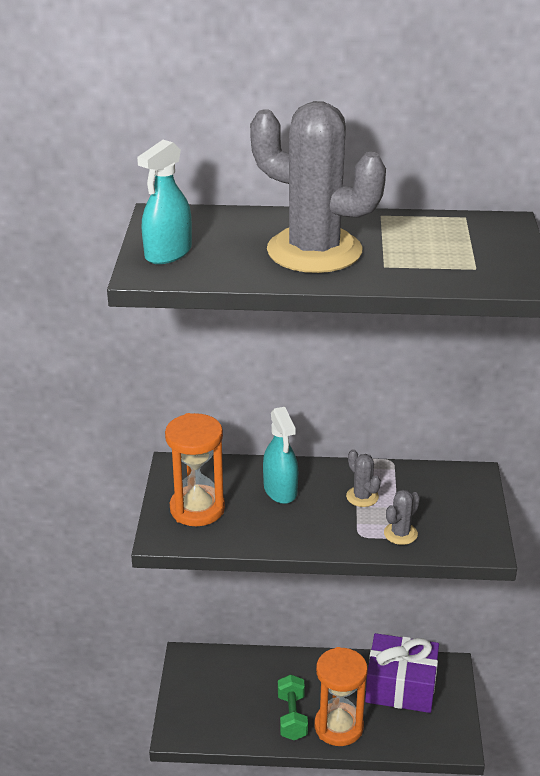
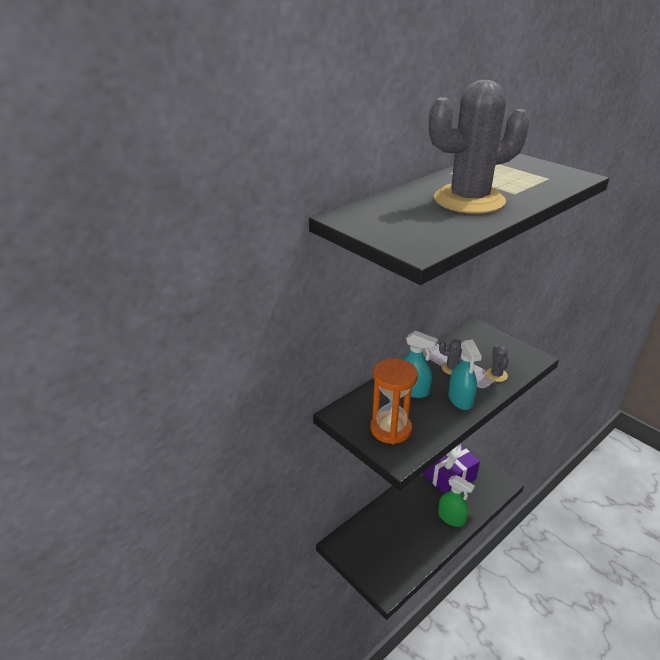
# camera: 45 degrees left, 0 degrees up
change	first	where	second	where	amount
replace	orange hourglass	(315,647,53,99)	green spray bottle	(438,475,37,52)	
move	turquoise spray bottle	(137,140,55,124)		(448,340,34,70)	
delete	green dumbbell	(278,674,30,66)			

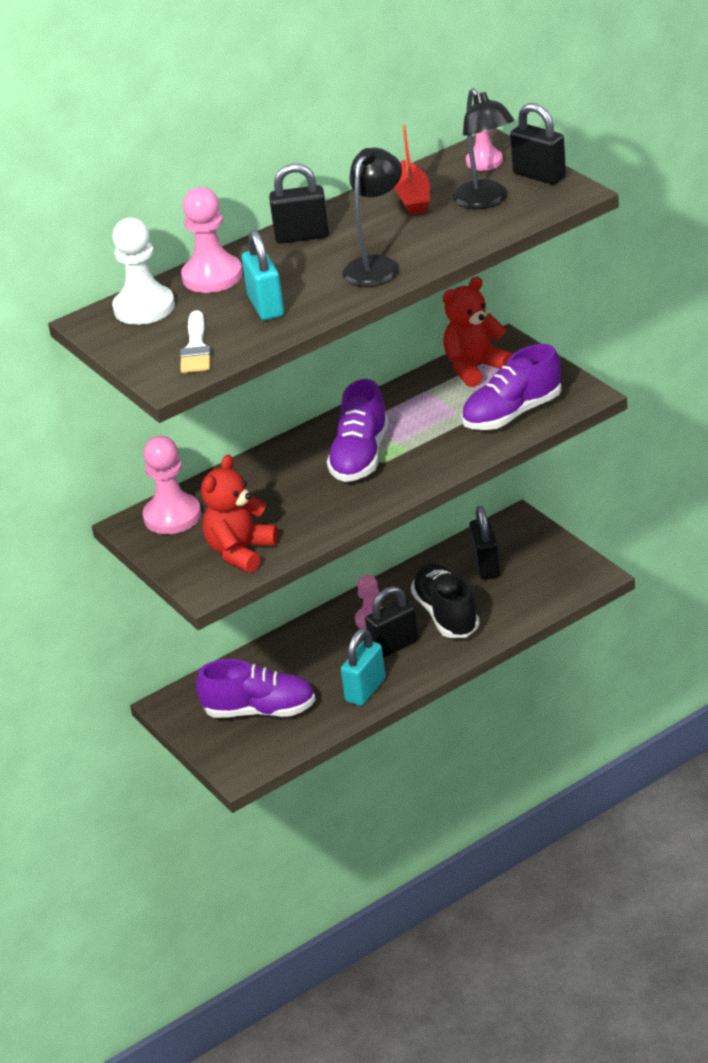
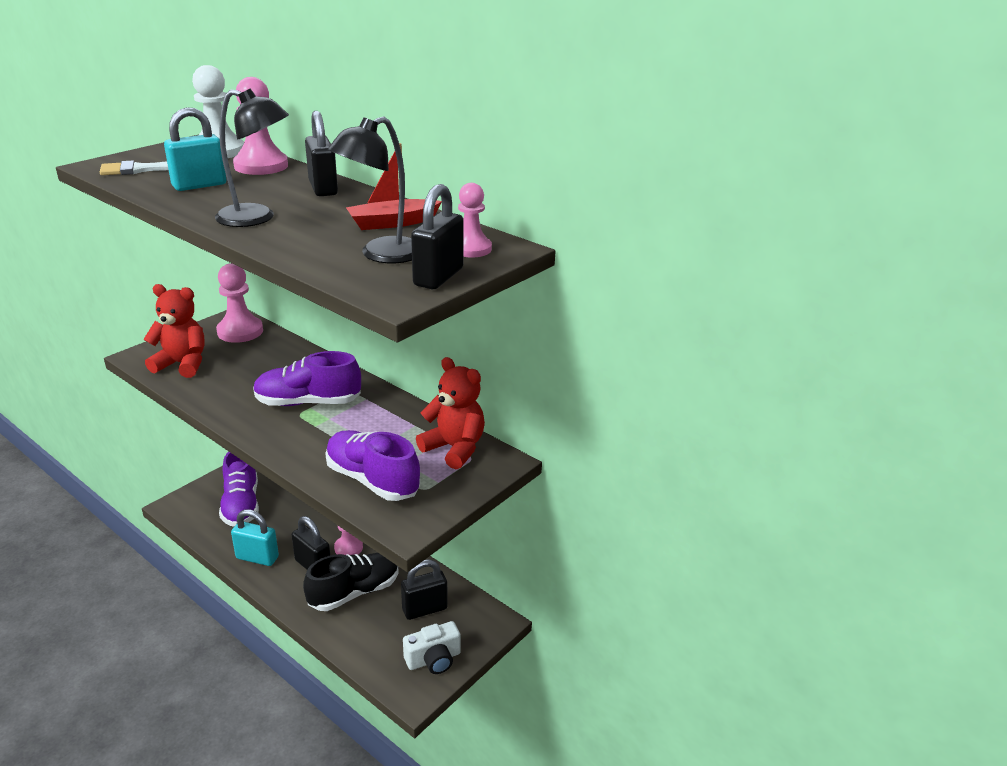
# camera: 70 degrees right, 5 degrees down
change	first	where	second	where	amount
insert			white camera	(403,621,58,53)	

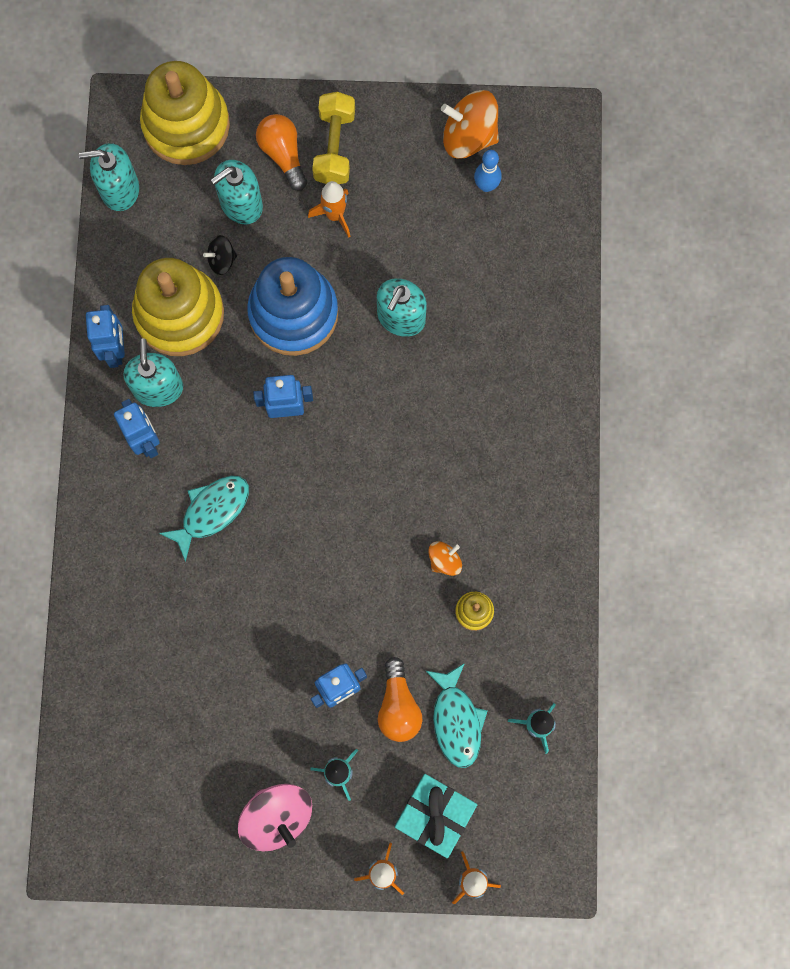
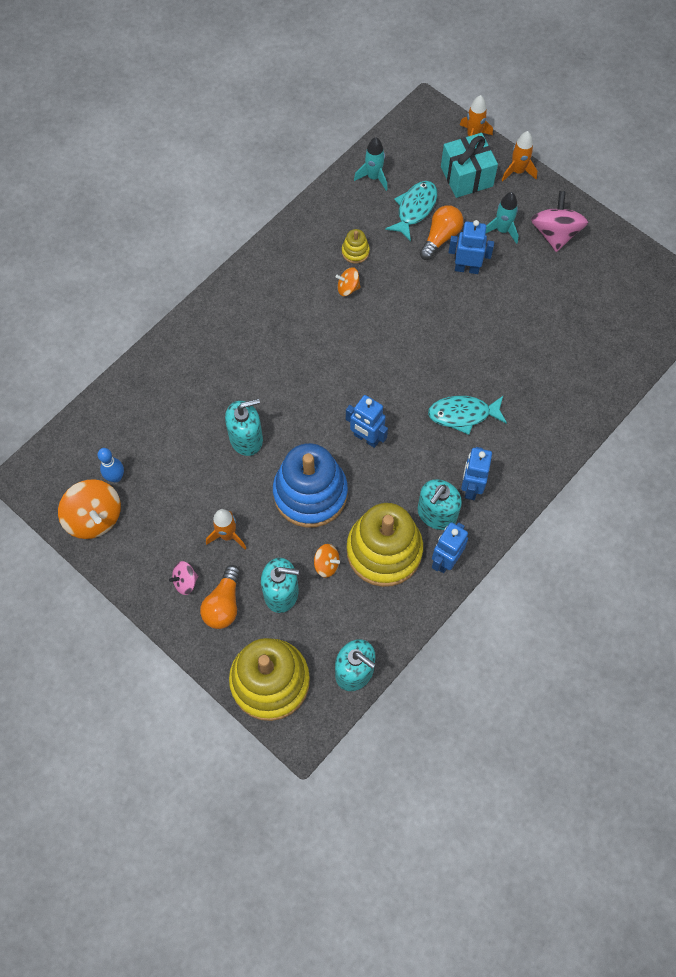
# camera: 140 degrees left, 10 degrees down
change	first	where	second	where	amount
replace	yellow dumbbell	(312,92,43,92)	pink spinning top	(169,561,29,34)	
recolor	black spinning top	(203,235,34,40)	orange spinning top	(314,544,26,34)	

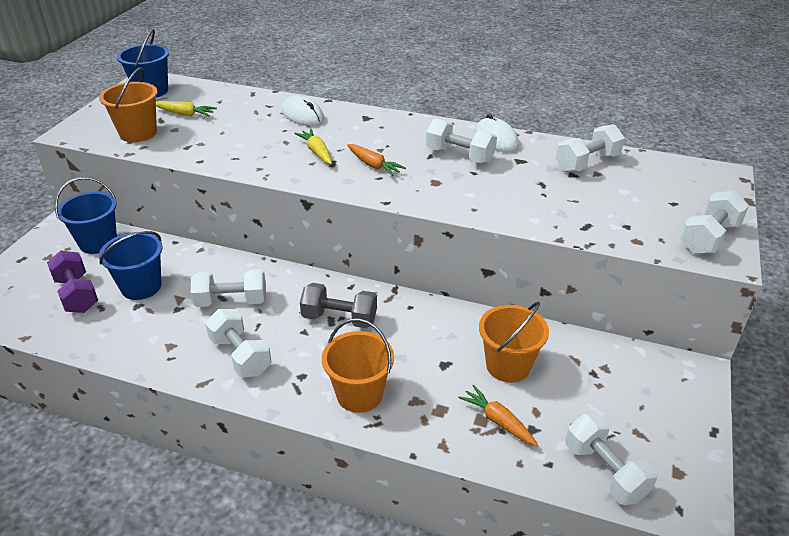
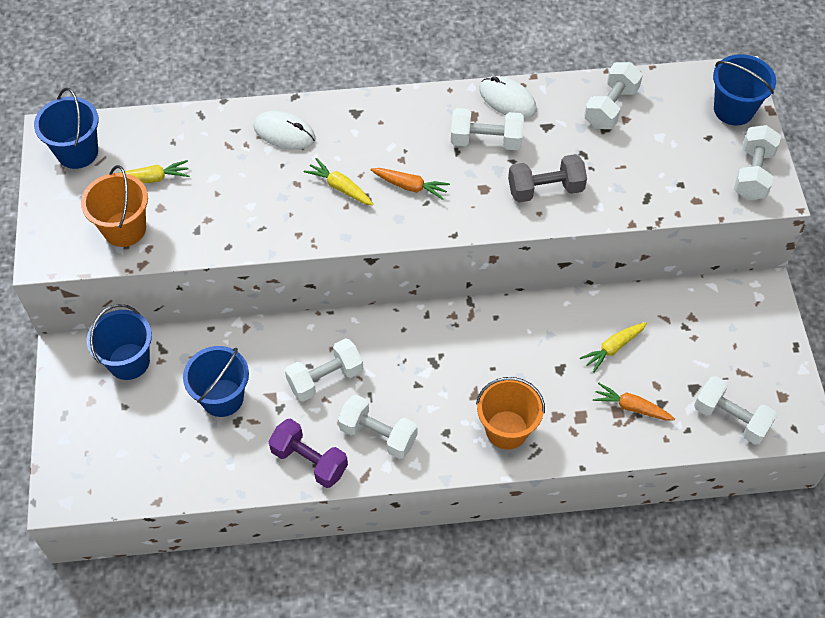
# camera: 25 degrees left, 20 degrees up
change	first	where	second	where	amount
move	purple dumbbell	(47,250,51,63)		(268,419,80,69)	
move	grey dumbbell	(300,283,77,45)		(508,154,79,48)	
replace	orange bucket	(479,301,70,82)	yellow carrot	(580,322,67,51)	
insert			blue bucket	(713,54,63,72)	

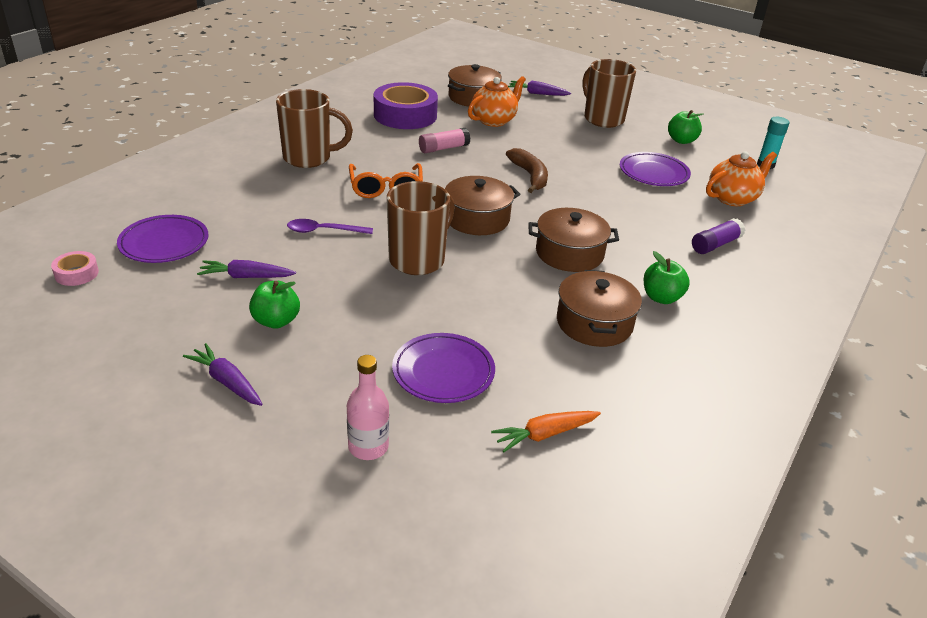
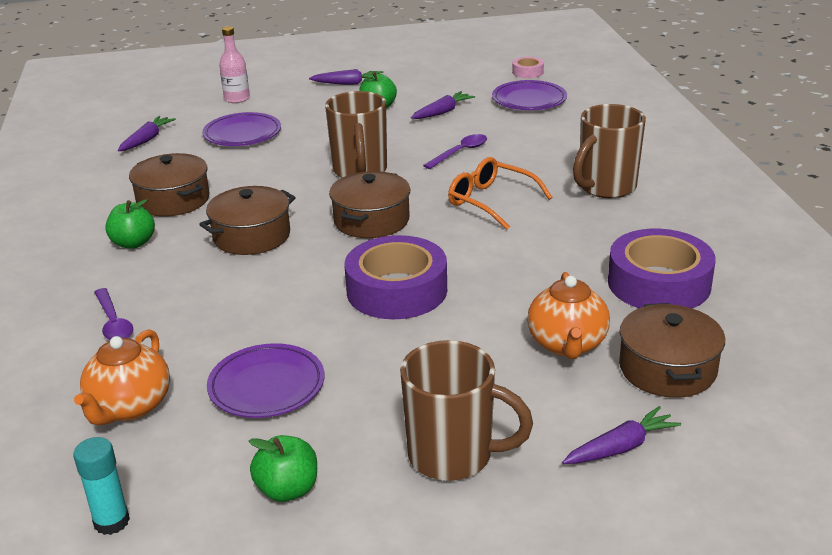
# camera: 140 degrees right, 5 degrees down
change	first	where	second	where	amount
replace	purple glue stick	(692,218,53,36)	purple spoon	(94,288,39,52)	
recolor	orange carrot	(491,411,110,41)	purple carrot	(118,116,58,35)	
replace	brown banana	(506,148,42,45)	purple tape	(344,235,103,84)	
delete	pink glue stick	(419,128,51,25)			

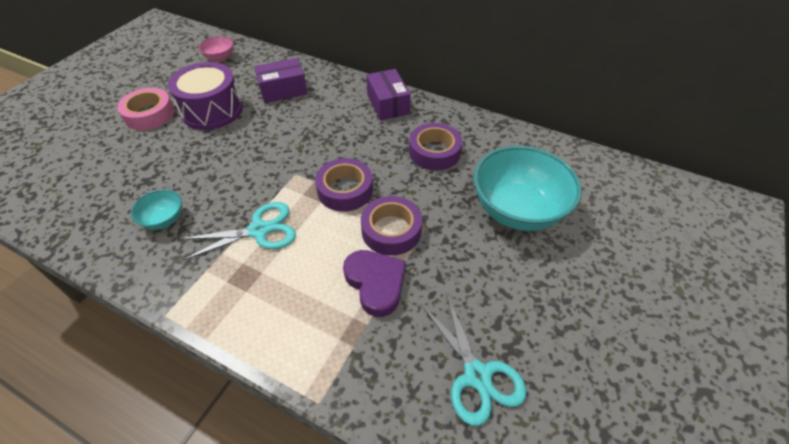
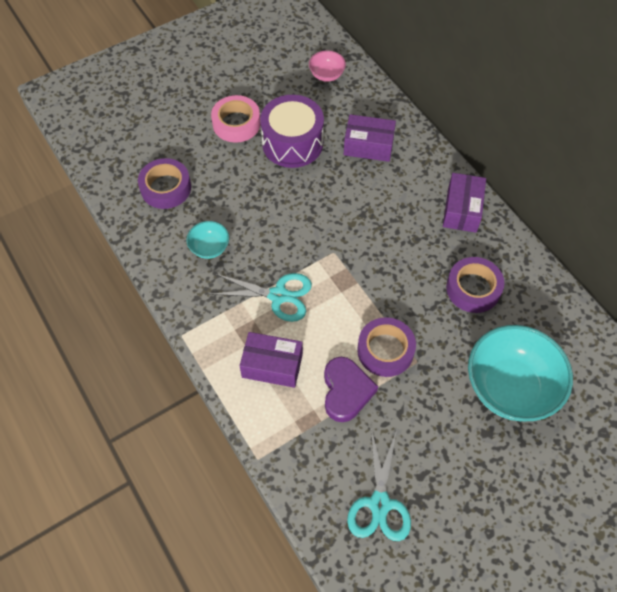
# camera: 30 degrees right, 10 degrees up
change	first	where	second	where	amount
move	purple tape	(315,158,58,54)		(138,158,53,51)	
insert			purple box	(240,332,63,56)	

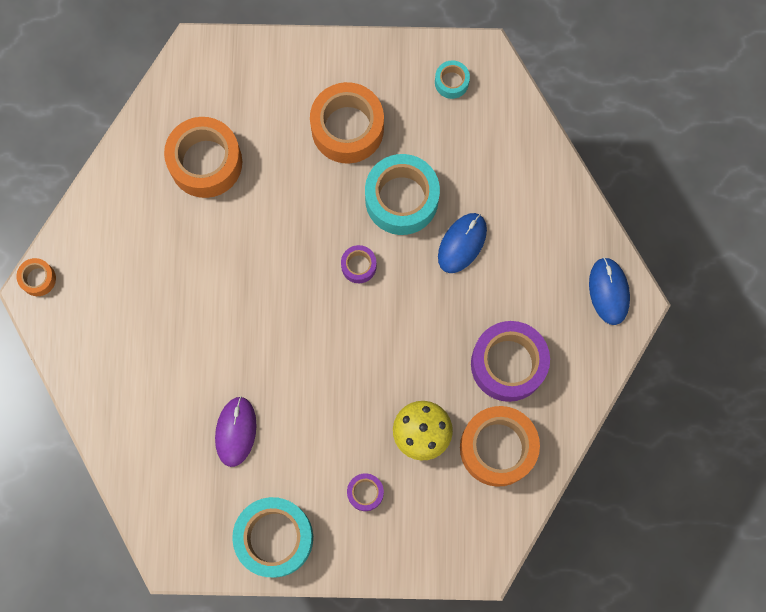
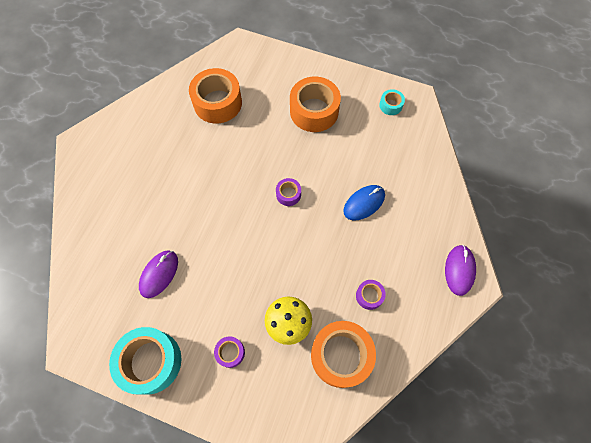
# camera: 20 degrees right, 10 degrees down
change	first	where	second	where	amount
resize	purple tape	(471,321,79,81)		(356,280,30,30)	x0.47
recolor	blue mouse	(589,257,41,68)	purple mouse	(445,245,31,51)	
delete	orange tape	(16,258,40,38)			
delete	turquoise tape	(365,154,75,81)			

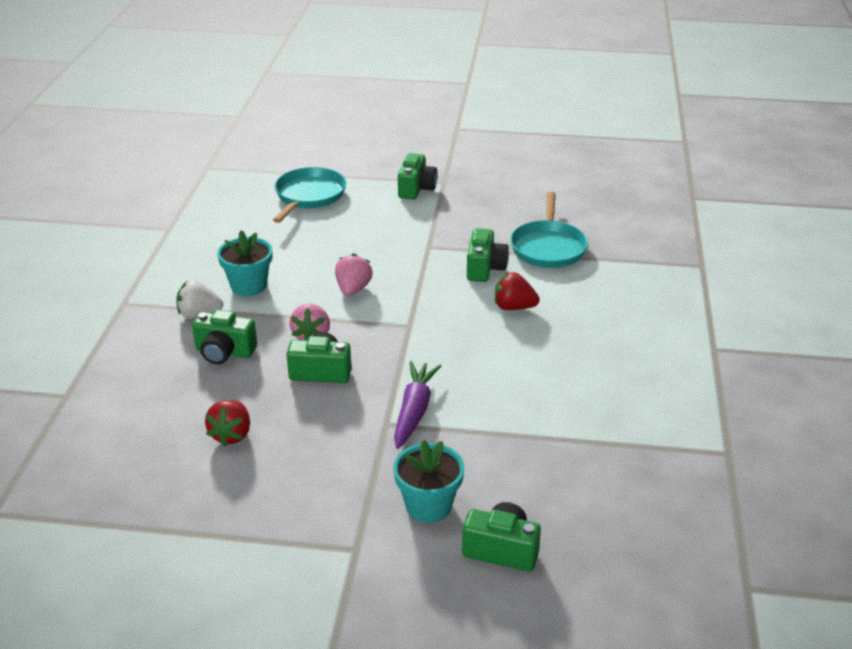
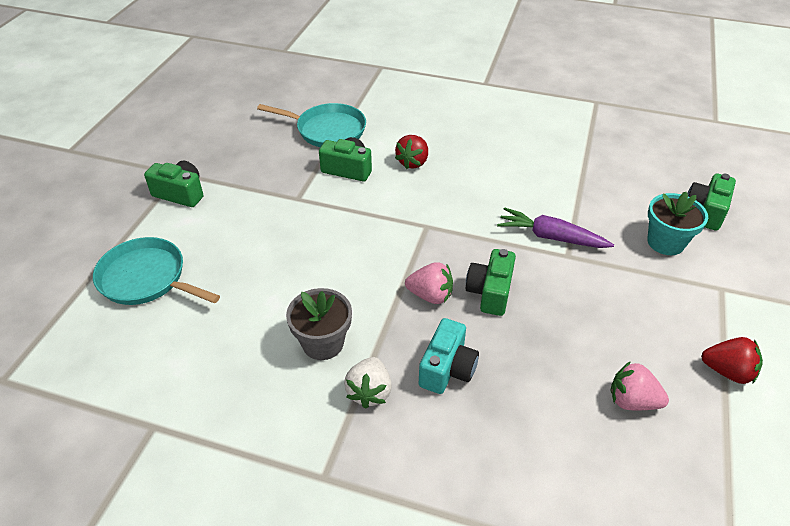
# camera: 80 degrees left, 10 degrees up
change	first	where	second	where	amount
recolor	turquoise flower pot	(217,230,55,66)	grey flower pot	(286,288,66,72)	
recolor	green camera	(192,310,65,54)	turquoise camera	(419,318,60,76)	
move	pink strawberry	(335,253,38,43)		(611,361,58,49)	
move	red strawberry	(205,400,45,46)		(701,337,62,47)	

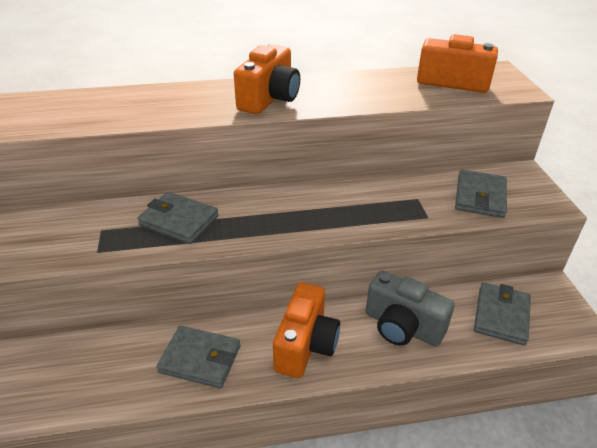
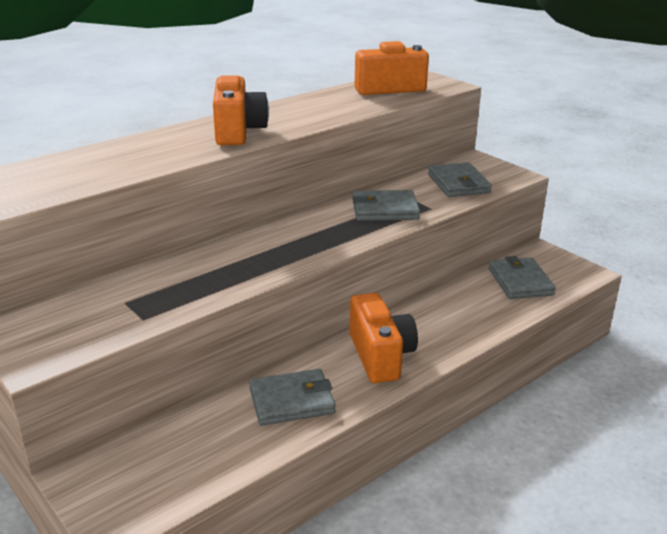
# camera: 30 degrees left, 10 degrees down
change	first	where	second	where	amount
move	grey wallet	(137,192,82,52)		(352,190,68,31)	
delete	grey camera	(366,270,89,77)			

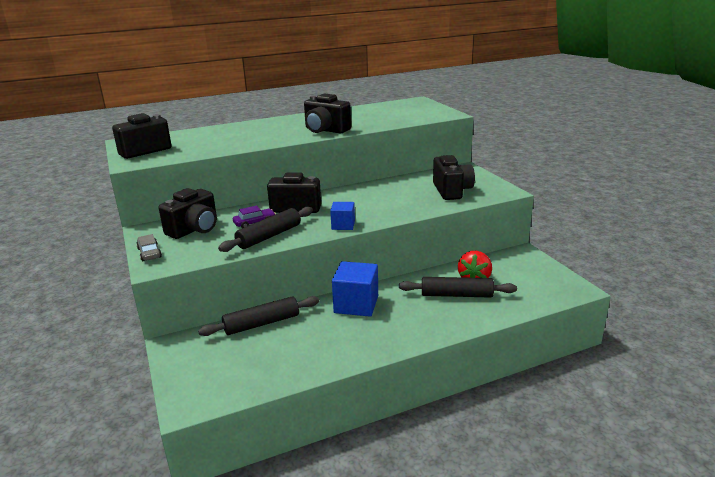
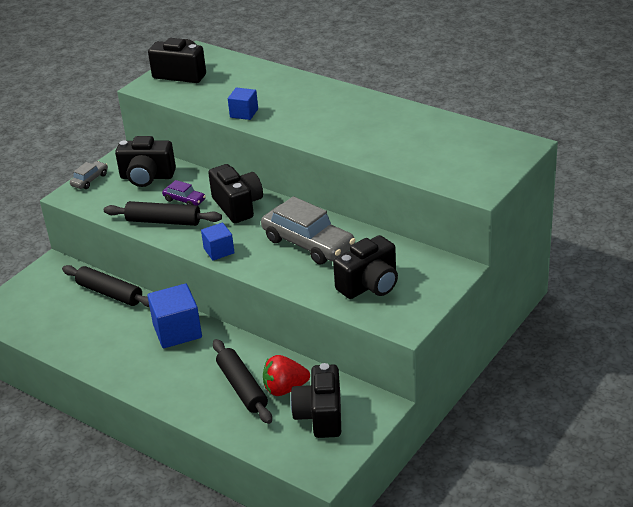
# camera: 60 degrees right, 10 degrees up
change	first	where	second	where	amount
insert			blue cube	(228,87,30,33)	
insert			grey car	(261,196,94,69)	
move	black camera	(304,94,47,39)		(290,363,51,75)	

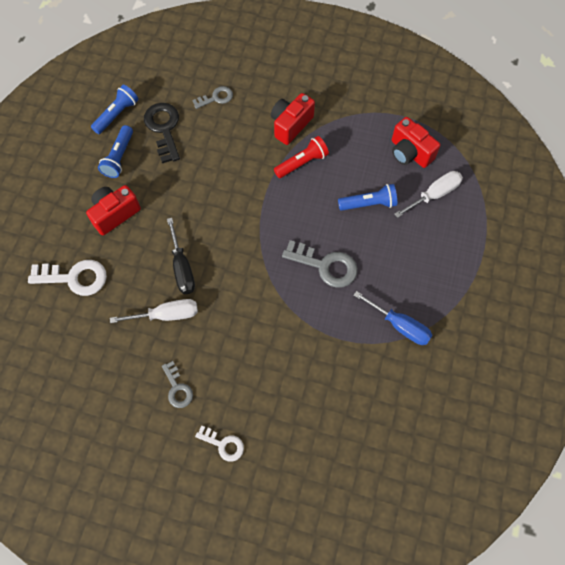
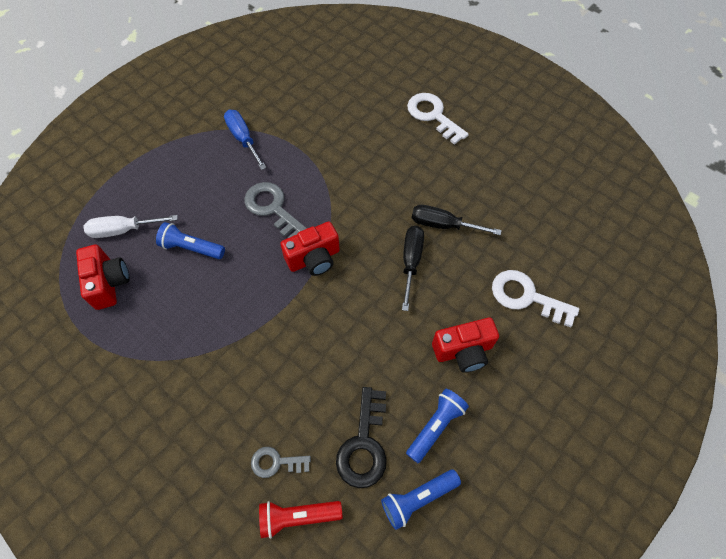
# camera: 155 degrees left, 5 degrees down
change	first	where	second	where	amount
move	red flashlight	(274,136,55,42)		(259,501,83,38)	
move	red camera	(271,93,44,52)		(280,222,60,54)	
resize	white key	(195,425,49,37)		(407,93,62,52)	x1.68
recolor	white screwdriver	(110,299,88,24)	black screwdriver	(412,205,90,30)	
delete	grey key	(162,361,31,47)			

